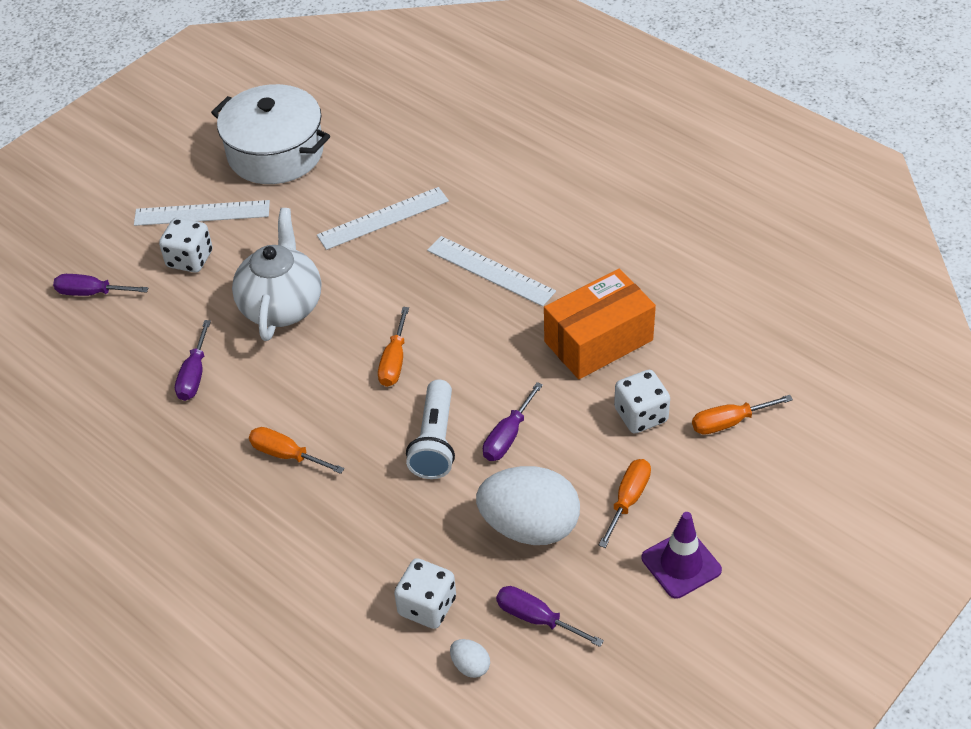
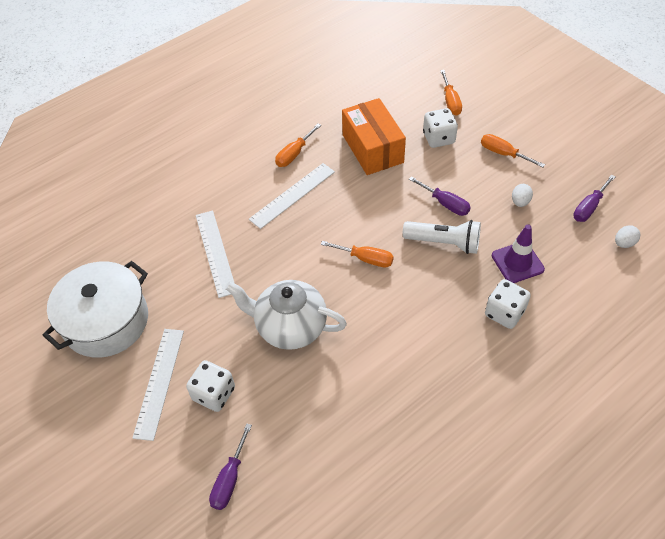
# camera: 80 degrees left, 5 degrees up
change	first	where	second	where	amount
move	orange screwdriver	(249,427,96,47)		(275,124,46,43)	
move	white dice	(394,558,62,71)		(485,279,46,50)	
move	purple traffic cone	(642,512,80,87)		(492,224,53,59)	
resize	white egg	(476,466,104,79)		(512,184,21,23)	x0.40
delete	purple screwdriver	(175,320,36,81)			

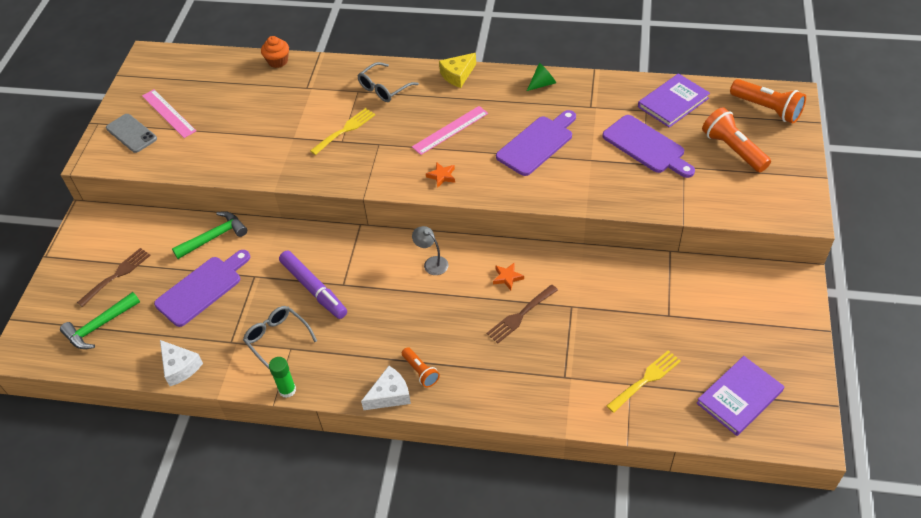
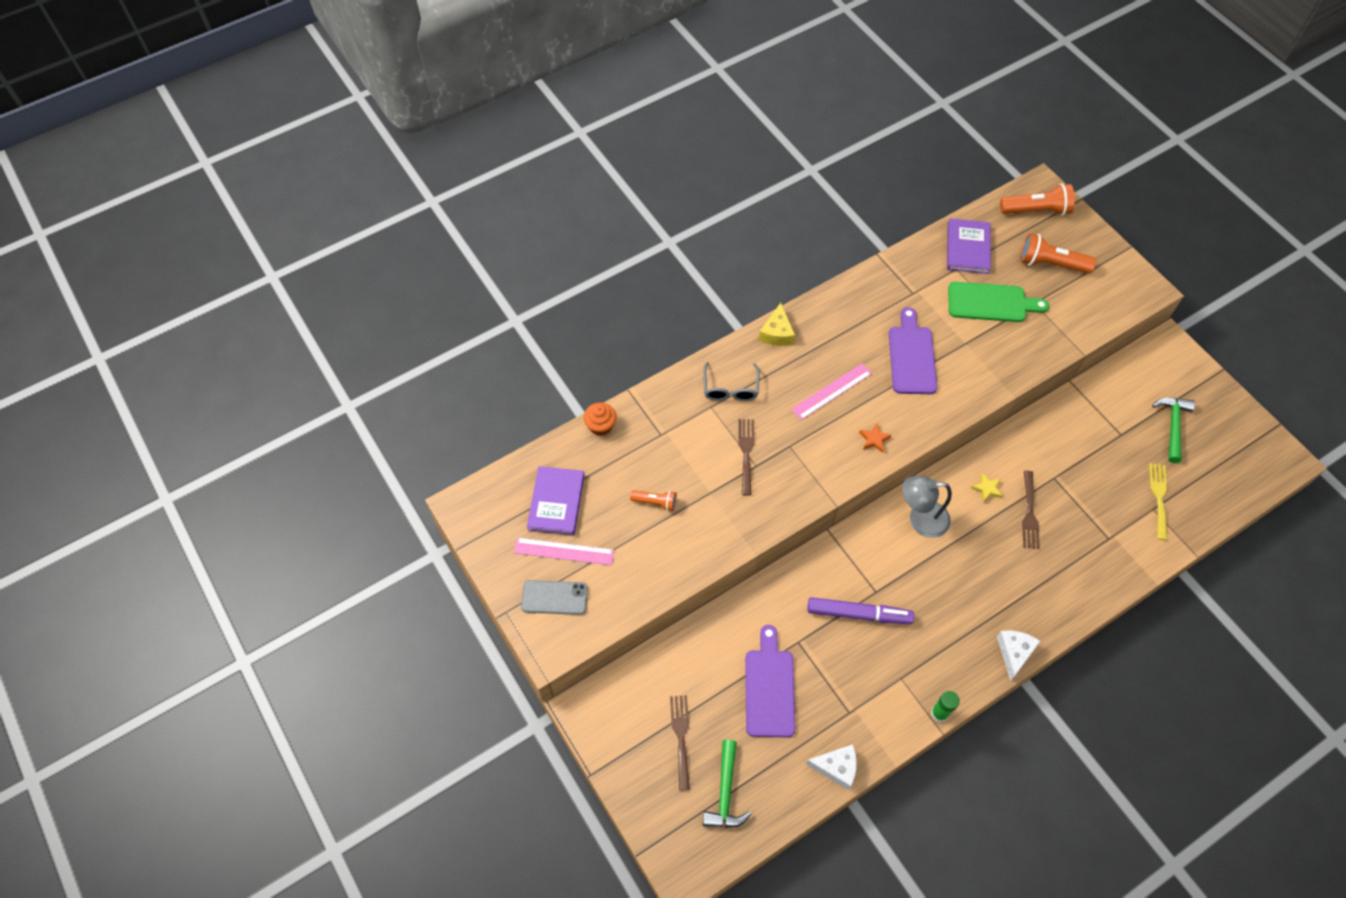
# camera: 45 degrees left, 10 degrees up
change	first	where	second	where	amount
move	purple book	(696,356,88,80)		(527,466,58,69)	
move	orange flashlight	(402,347,38,40)		(630,490,47,21)	
recolor	yellow fork	(310,108,65,47)	brown fork	(738,419,16,77)	
rotate	pink ruler	(412,106,76,49)		(791,363,81,57)	45 degrees clockwise
resize	grey lamp	(412,226,36,49)		(902,476,50,62)	x1.65
recolor	purple cutting board	(602,115,93,63)	green cutting board	(948,282,101,40)	
recolor	orange star	(493,263,31,27)	yellow star	(971,473,32,30)	
move	green hammer	(172,211,75,48)		(1152,398,43,65)	
delete	grey glasses	(243,306,74,64)			
delete	green cone	(527,63,29,28)			

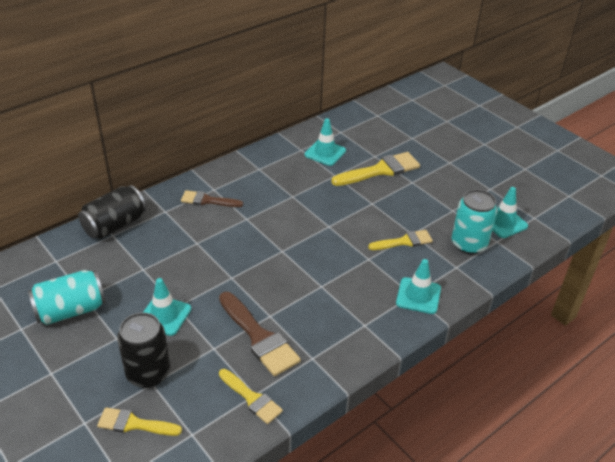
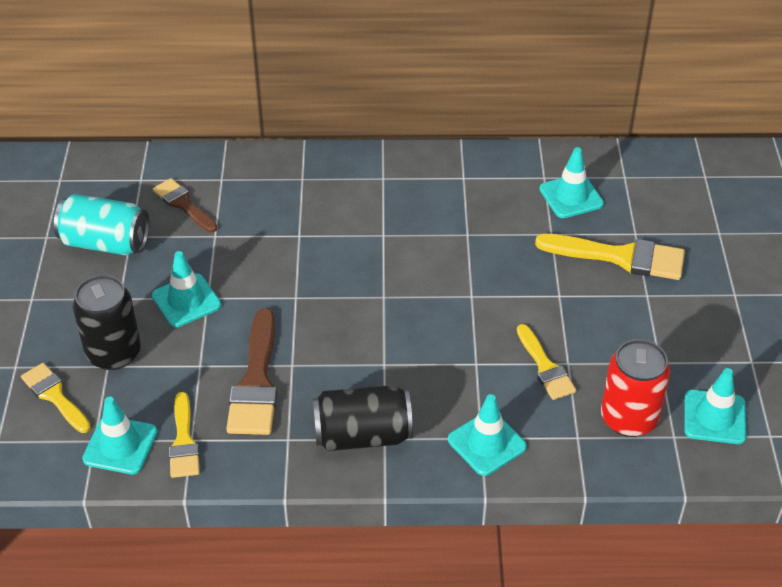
# camera: 40 degrees right, 5 degrees up
change	first	where	second	where	amount
insert			turquoise traffic cone	(82,396,76,79)	
move	brown brush	(181,190,62,17)		(153,178,64,55)	
move	black can	(78,185,68,54)		(313,385,100,66)	
rotate	yellow brush	(368,230,65,20)		(517,324,60,76)	45 degrees clockwise
recolor	turquoise can	(452,189,45,66)	red can	(601,339,69,98)	

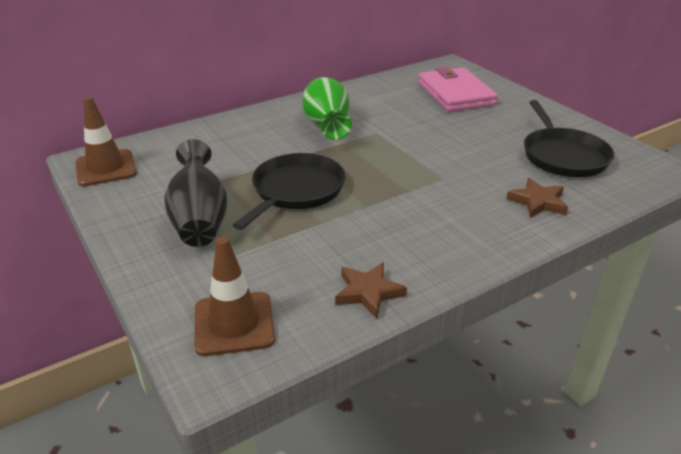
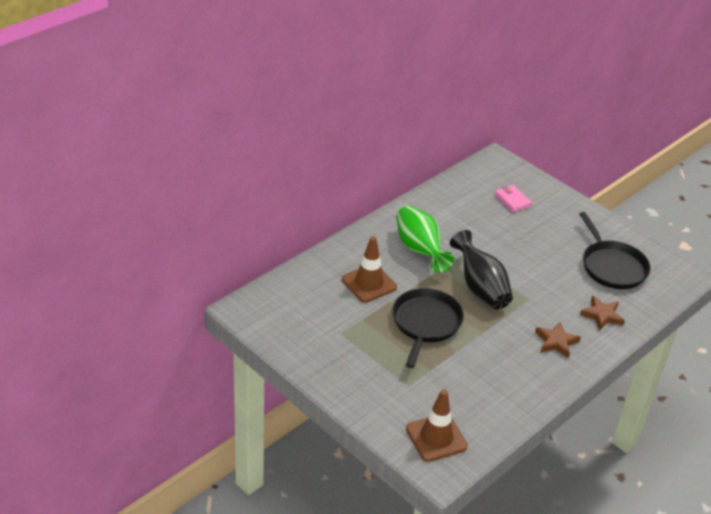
# camera: 15 degrees left, 5 degrees up
change	first	where	second	where	amount
move	brown traffic cone	(75,96,62,90)		(342,236,55,67)	
move	black vase	(164,139,63,108)		(450,230,63,80)	
resize	pink wallet	(418,66,80,46)		(495,185,37,27)	x0.51
move	brown star	(335,262,72,57)		(535,322,46,36)	

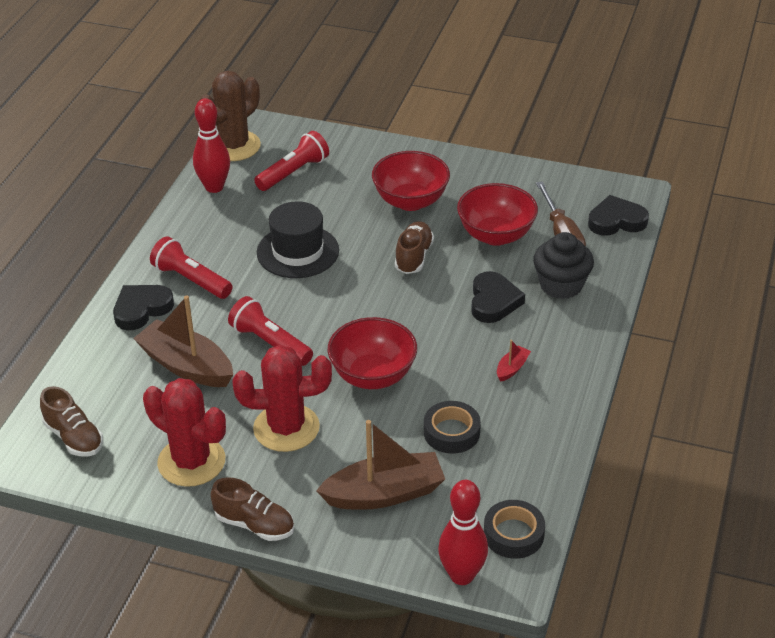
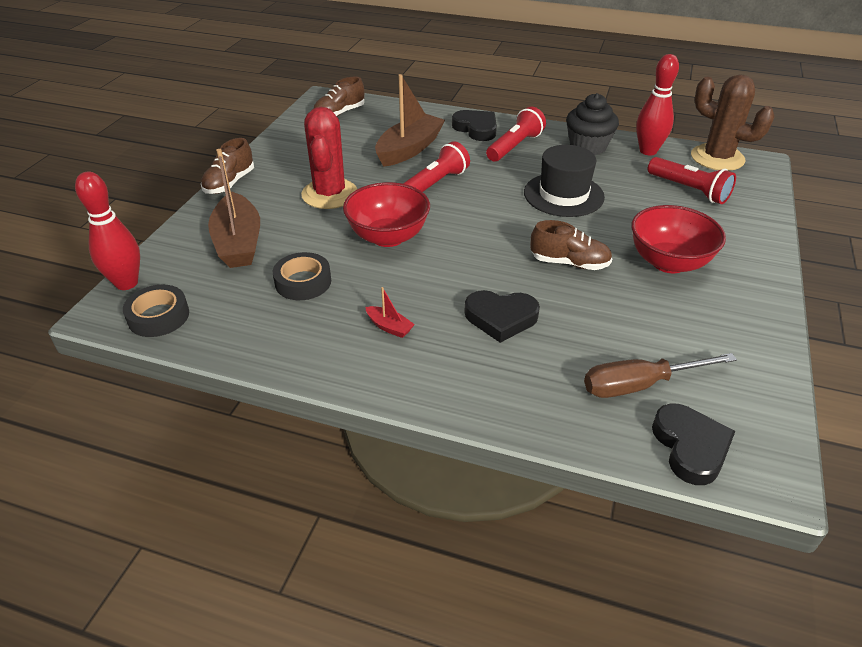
# camera: 90 degrees right, 0 degrees up
change	first	where	second	where	amount
move	black cupcake	(533,232,61,67)		(566,93,53,62)	
delete	red cactus	(143,378,83,109)			
delete	red bowl	(457,183,81,63)			

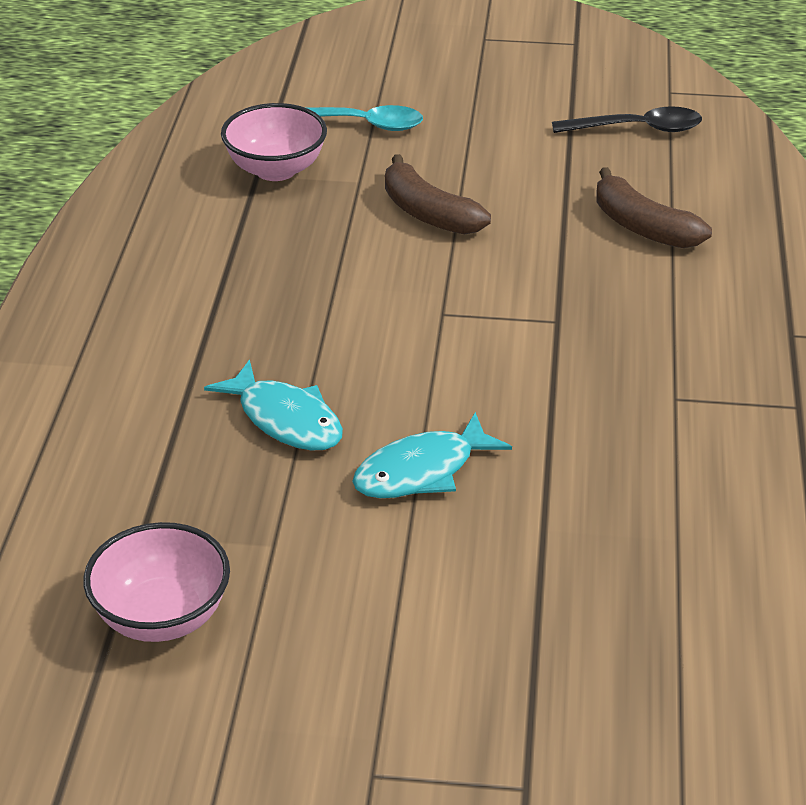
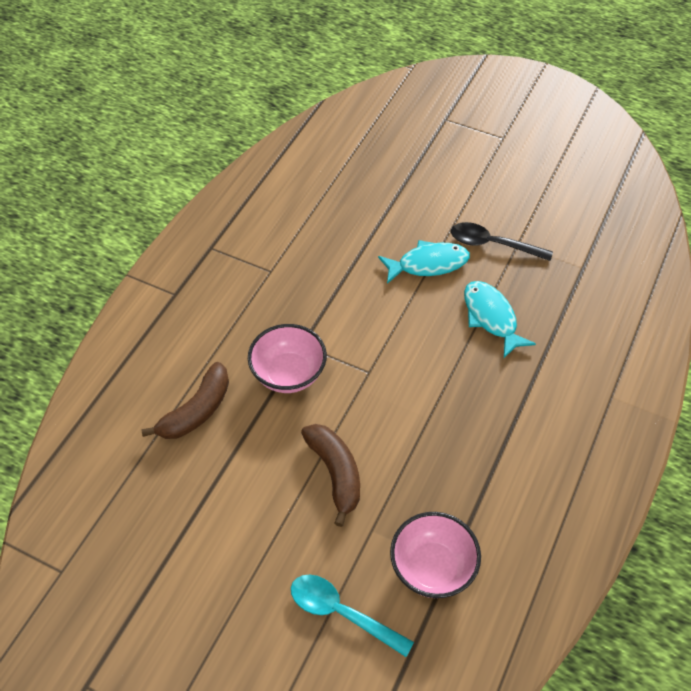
# camera: 160 degrees left, 15 degrees up
change	first	where	second	where	amount
rotate	brown banana	(596,167,116,81)		(141,362,88,77)	60 degrees clockwise
move	pink bowl	(83,522,147,120)		(248,324,79,69)	
move	black spoon	(552,106,150,27)		(451,222,102,39)	

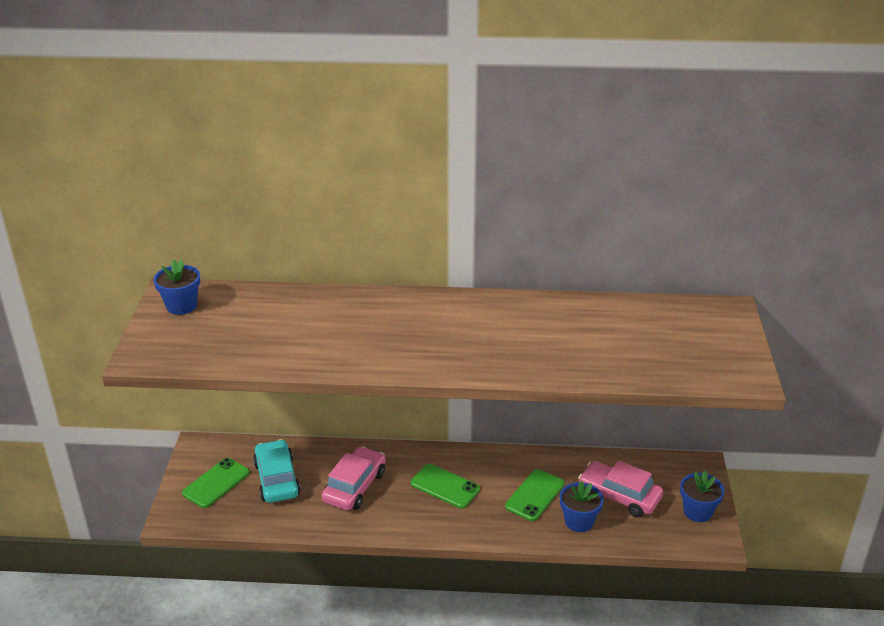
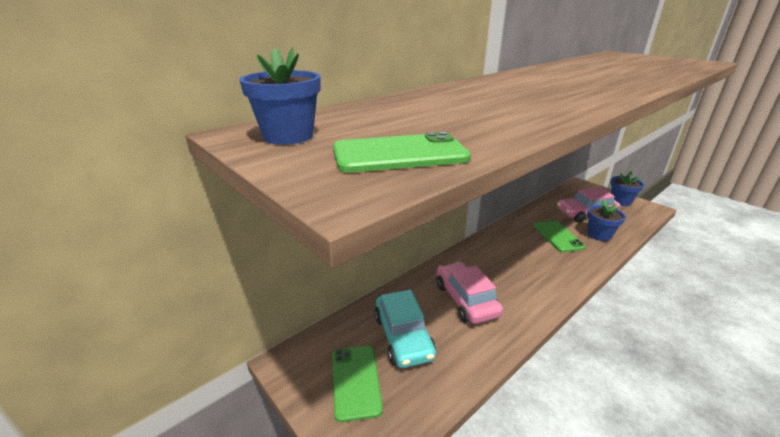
# camera: 45 degrees left, 5 degrees down
change	first	where	second	where	amount
move	green phone	(411,464,69,44)		(333,132,138,41)	
rotate	turquoise car	(253,439,48,64)		(375,290,61,78)	135 degrees counterclockwise

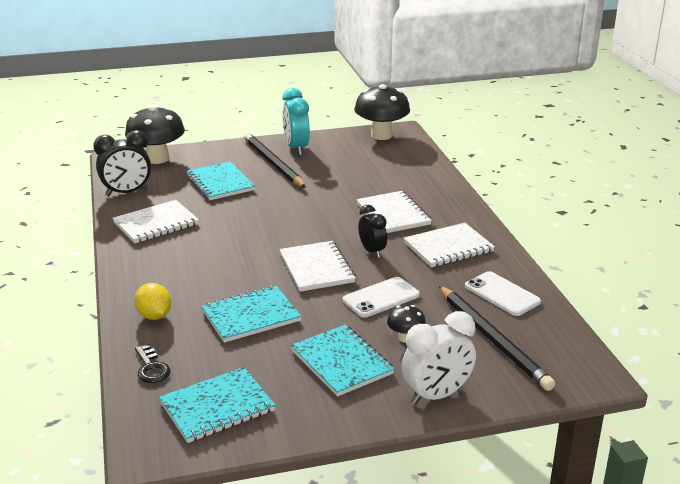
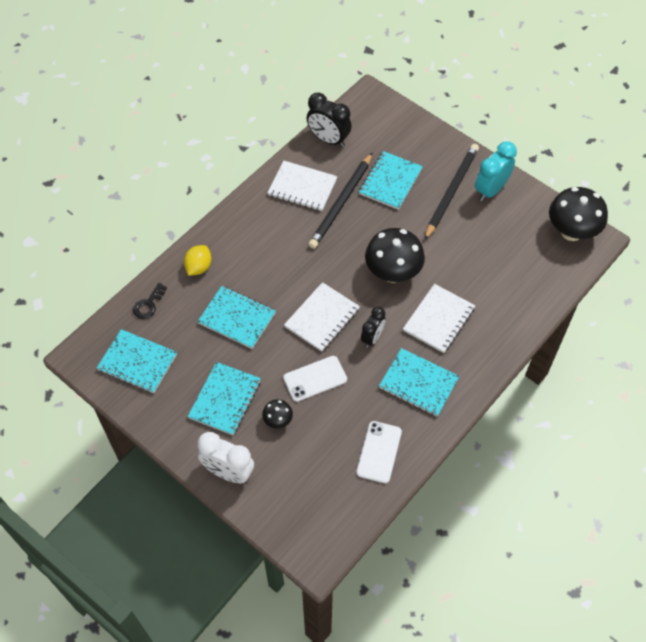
# camera: 55 degrees right, 30 degrees up
change	first	where	second	where	amount
rotate	white phone	(343,277,77,41)		(283,356,64,46)	45 degrees counterclockwise
move	black pencil	(439,286,116,105)		(308,153,64,96)	
move	black mushroom	(125,105,60,59)		(365,228,60,55)	
recolor	white notebook	(404,223,91,44)	turquoise notebook	(379,348,80,68)	

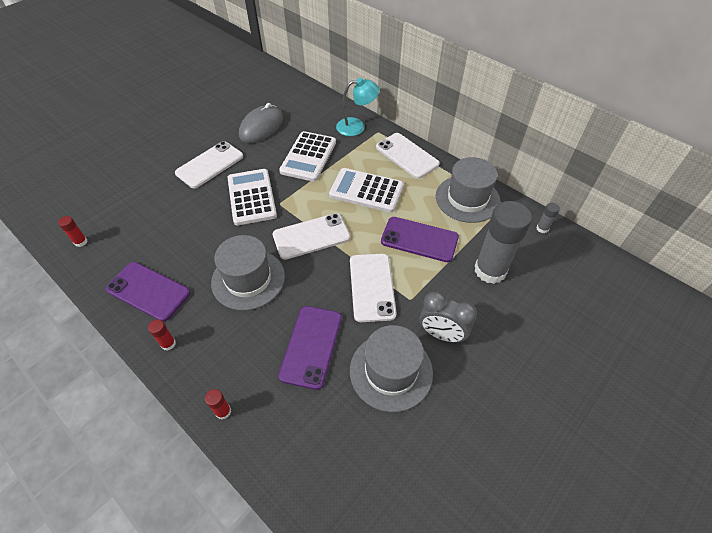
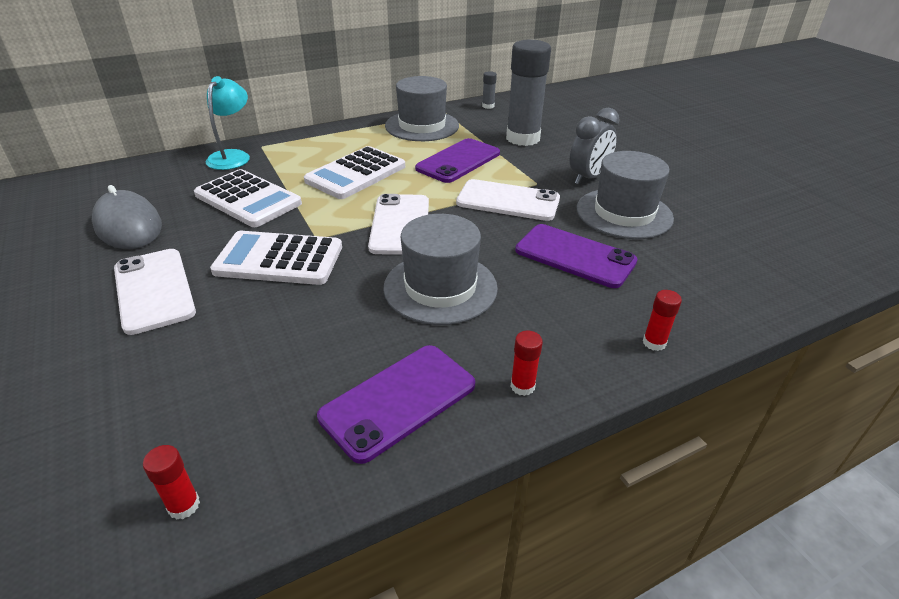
# camera: 70 degrees left, 15 degrees down
change	first	where	second	where	amount
delete	white phone	(376,133,64,46)			

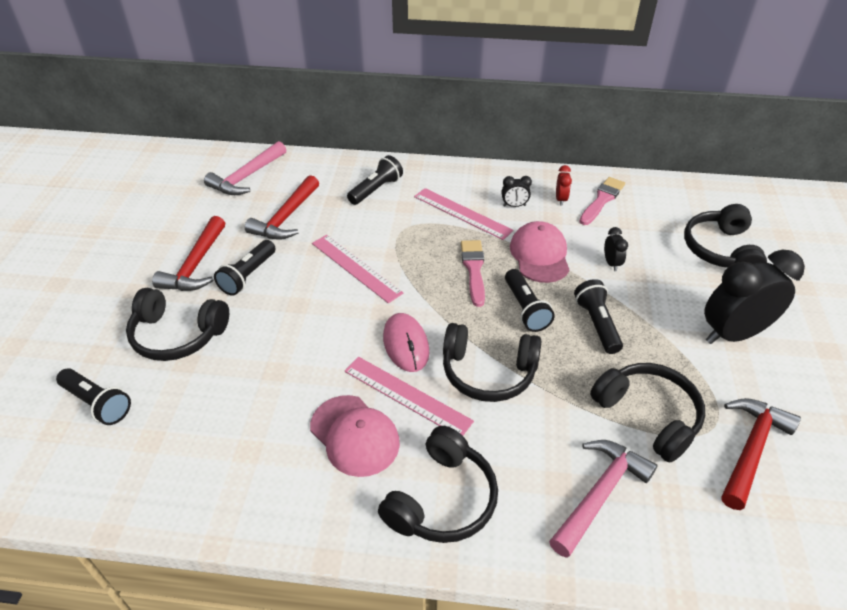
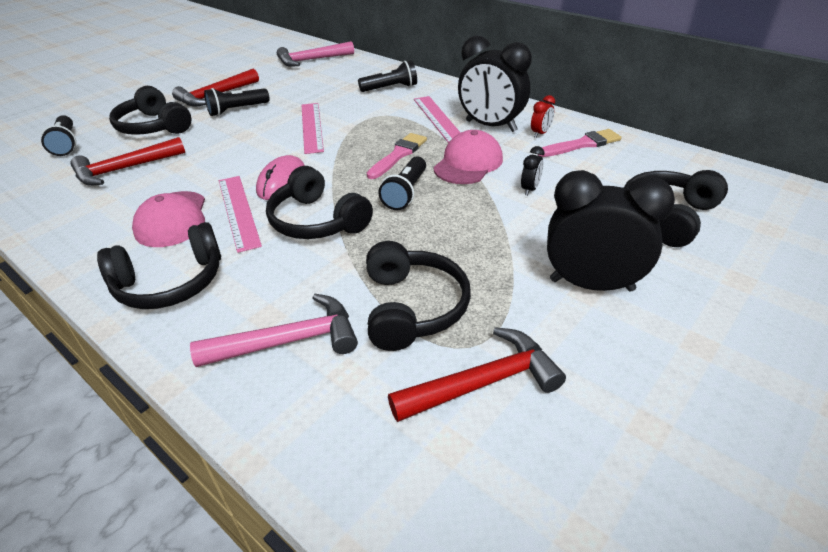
# camera: 35 degrees right, 5 degrees down
change	first	where	second	where	amount
move	red hammer	(245,175,74,65)		(70,137,115,49)	
resize	black clock	(502,176,30,31)		(458,36,74,96)	x2.37
delete	black flashlight	(574,279,49,75)			

